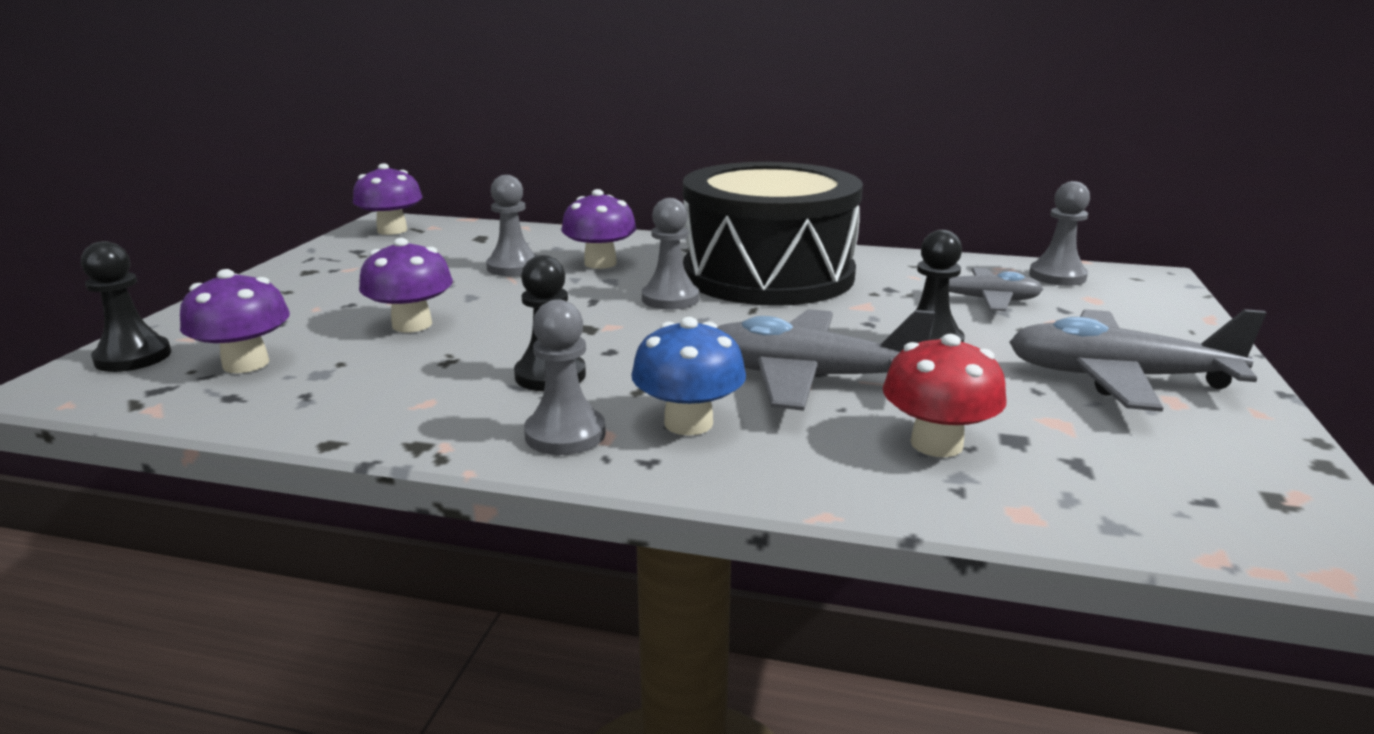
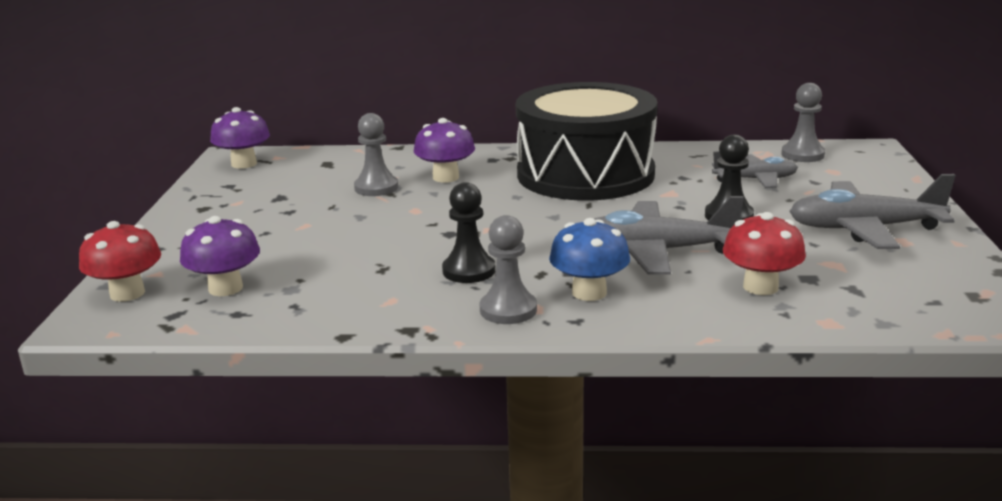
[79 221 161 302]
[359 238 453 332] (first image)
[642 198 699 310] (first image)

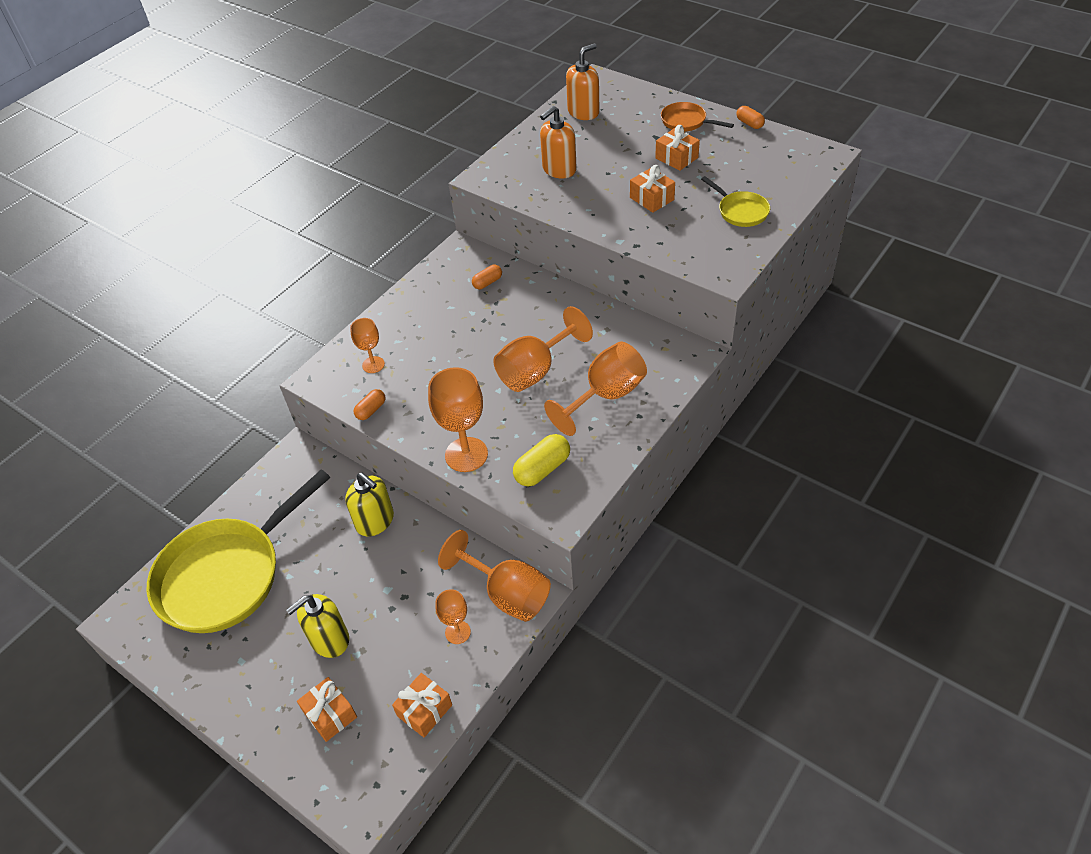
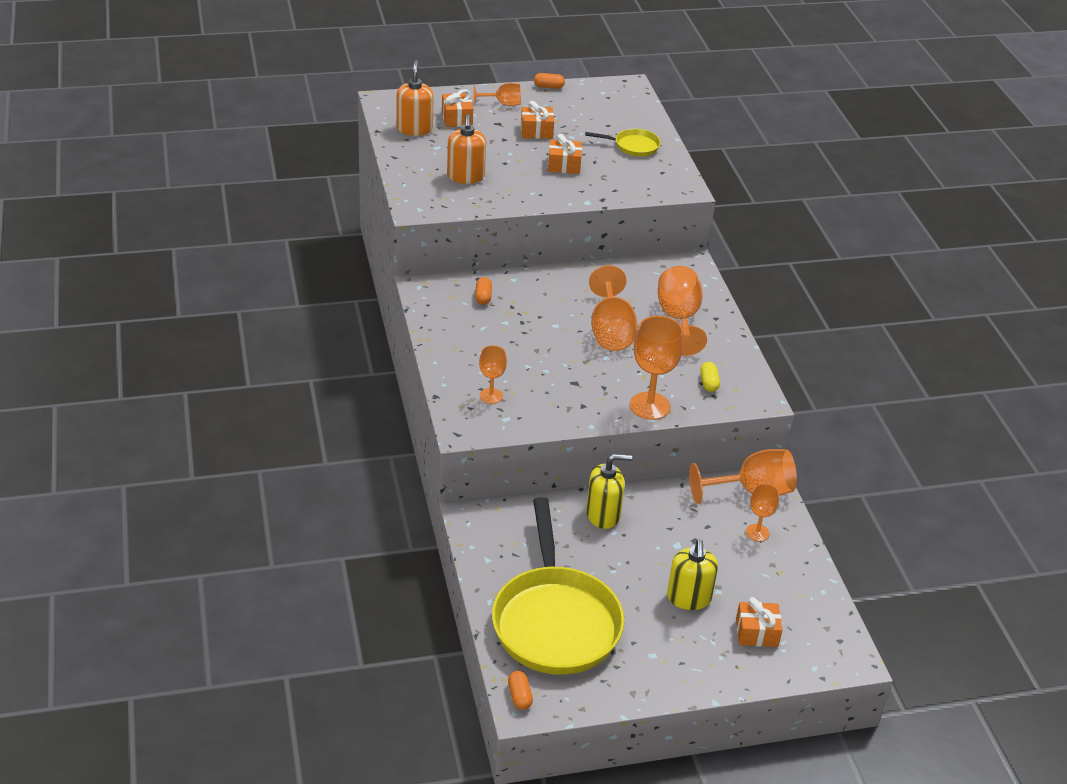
[508 671 533 710]
[442 90 473 127]
[700 362 720 392]
[474 83 521 106]

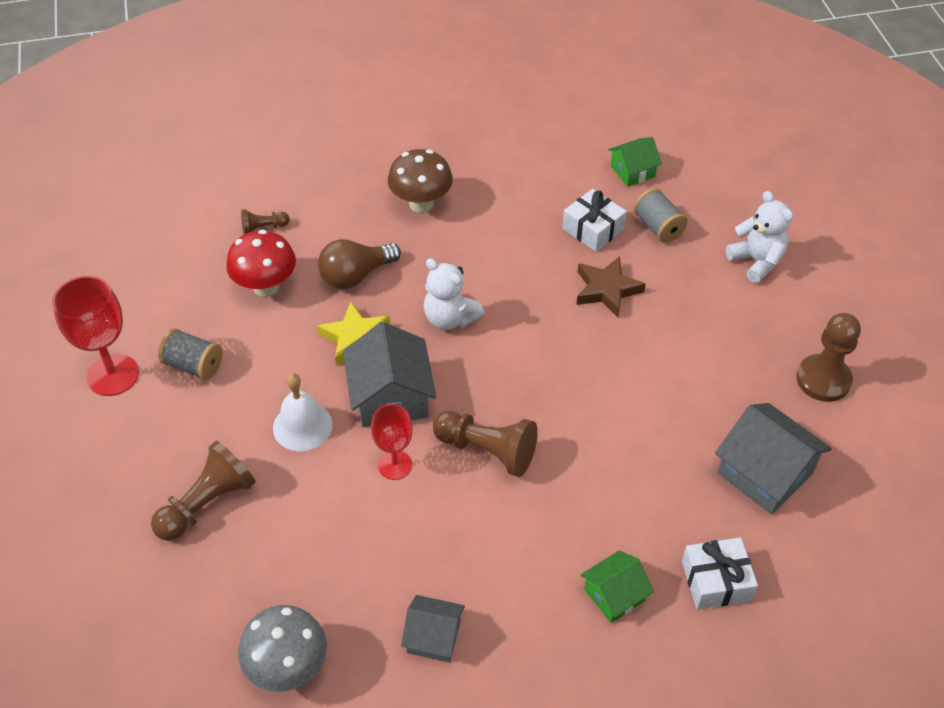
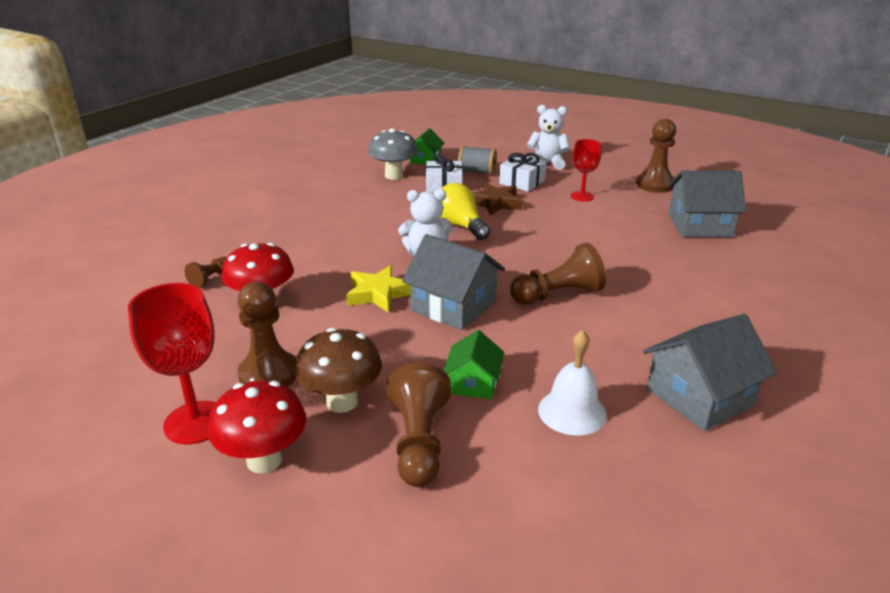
[237 282 297 387]
[368 128 418 180]
[538 330 607 436]
[318 239 401 289] (first image)
[570 139 601 202]
[295 328 382 413]
[643 314 777 431]
[444 330 504 399]
[499 153 547 191]
[208 380 306 473]
[440 183 490 240]

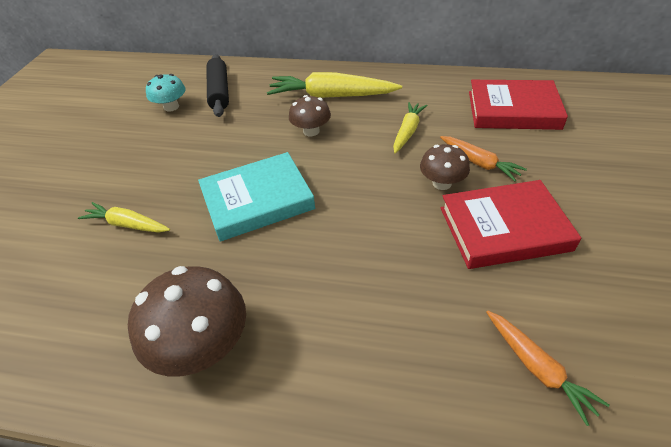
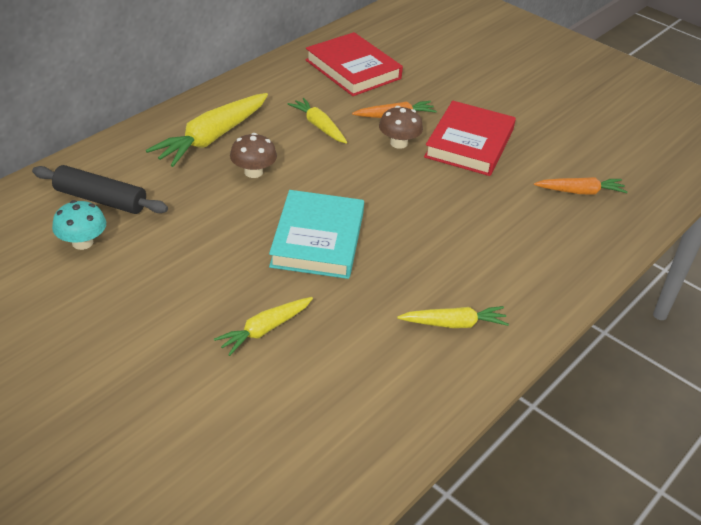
[397 306 509 328]
[305 32 403 96]

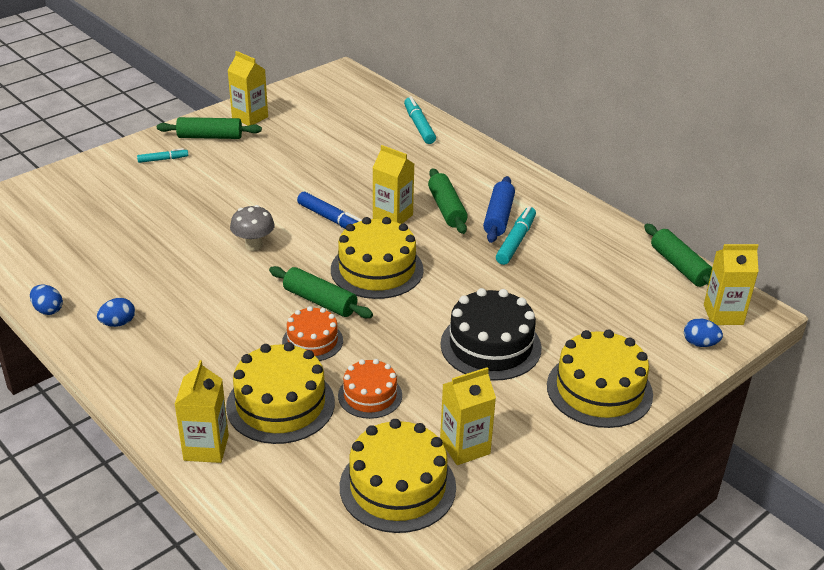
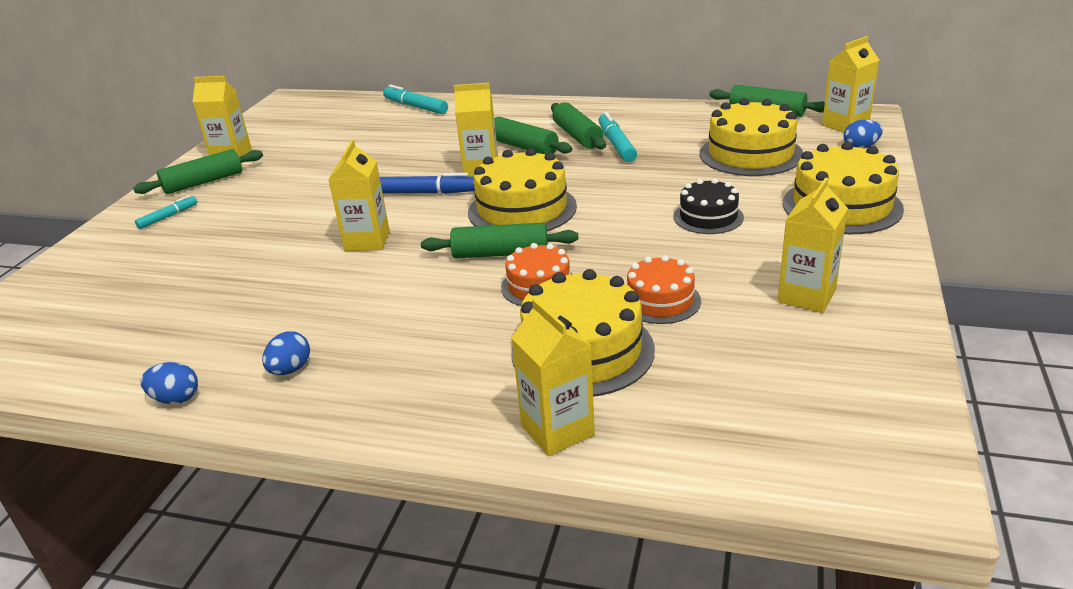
[328 139 390 251]
[700 98 803 176]
[674 178 744 234]
[551 102 606 149]

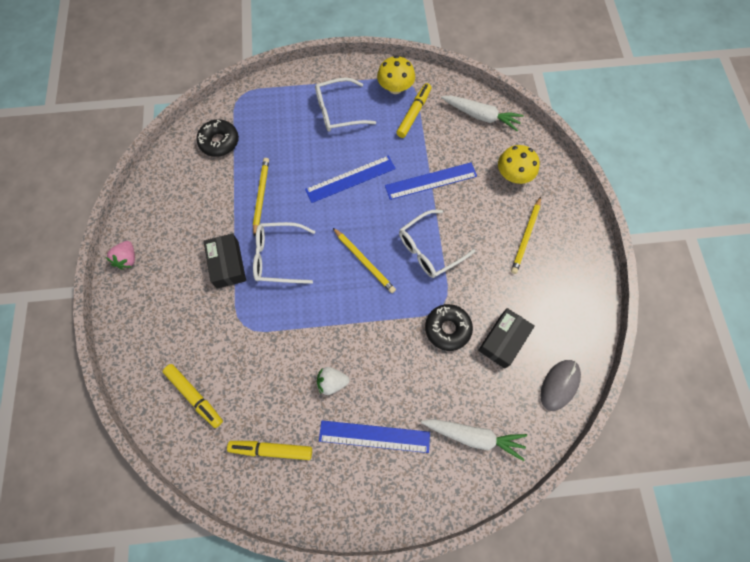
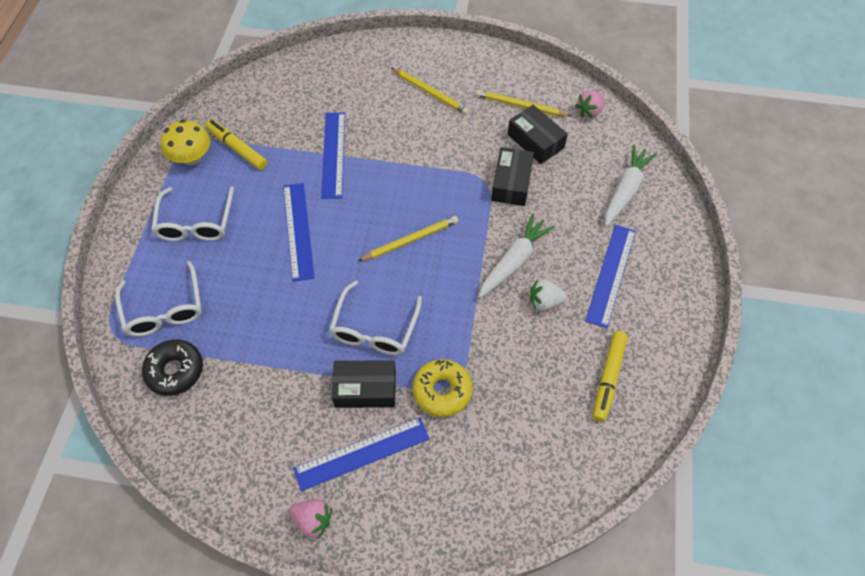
[163 364 223 428] (first image)
[476 90 571 117]
[530 279 567 311]
[115 261 202 337]
[491 147 534 206]
[478 213 555 298]
[498 145 540 184] (first image)
[575 90 605 118]
[293 417 430 491]
[413 359 473 417]

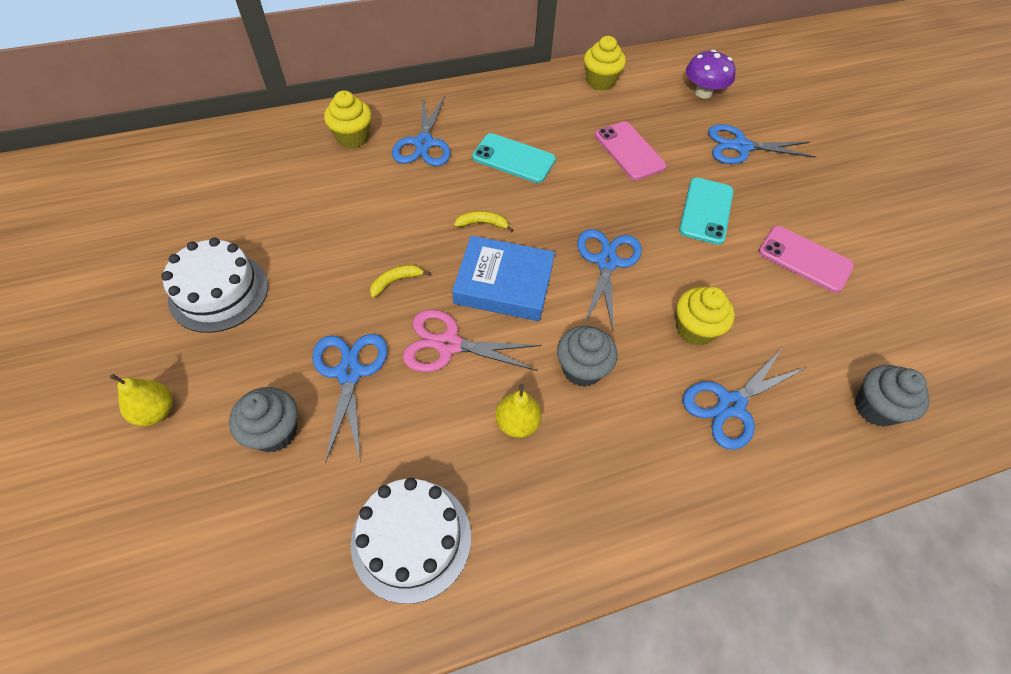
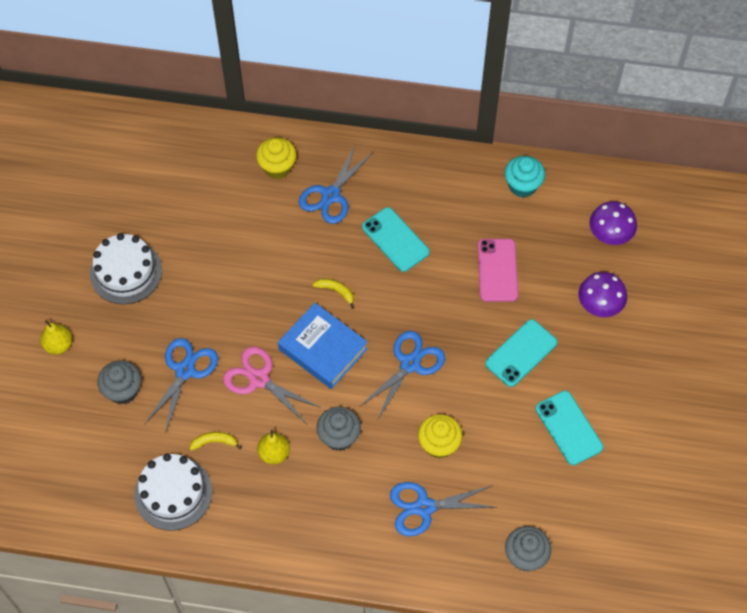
[190 432 242 451]
[505 156 545 198]
[578 272 627 317]
[536 391 603 465]

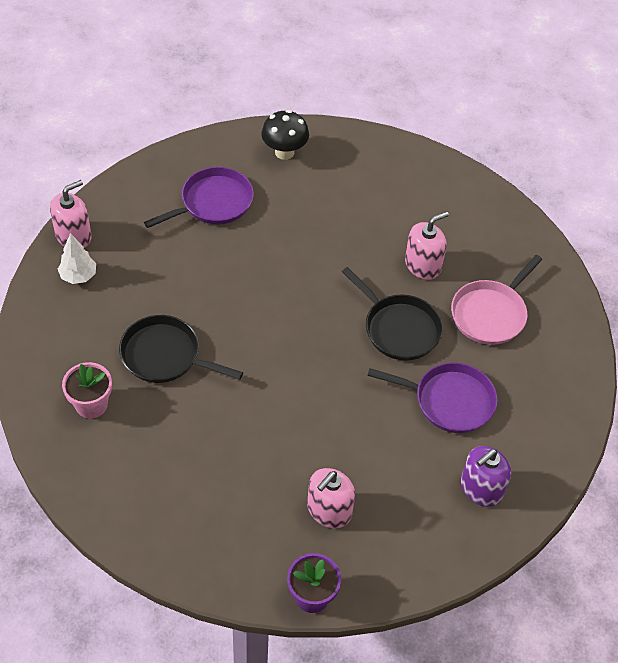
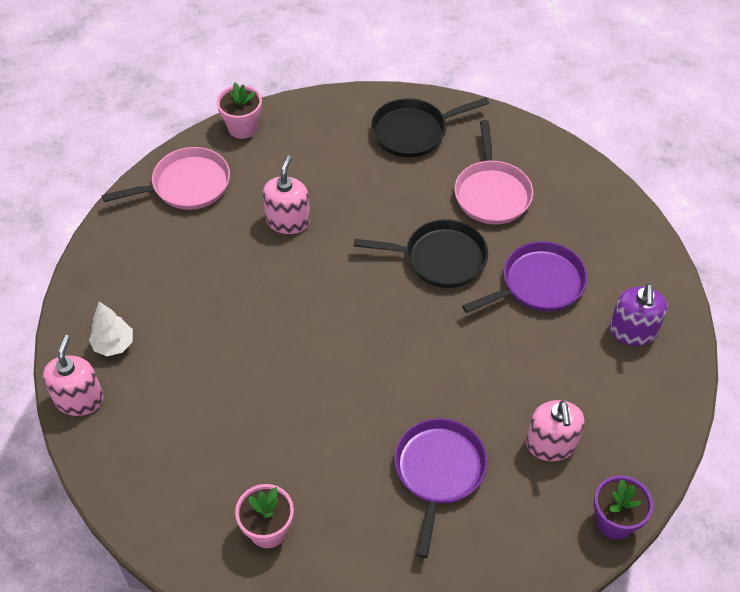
[89 302 133 356]
[371 97 489 158]
[394 418 487 558]
[102 147 230 210]
[263 156 310 234]
[217 83 262 139]

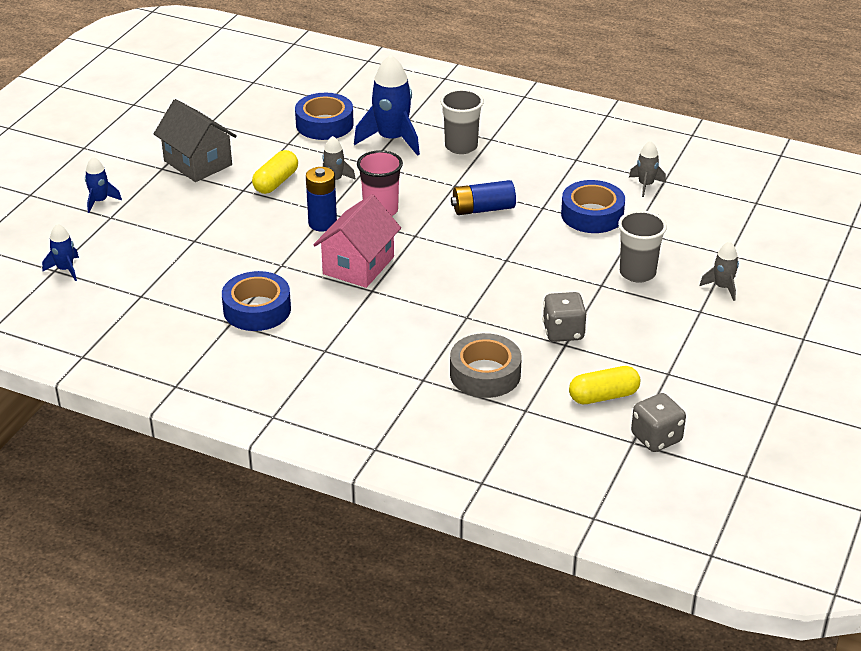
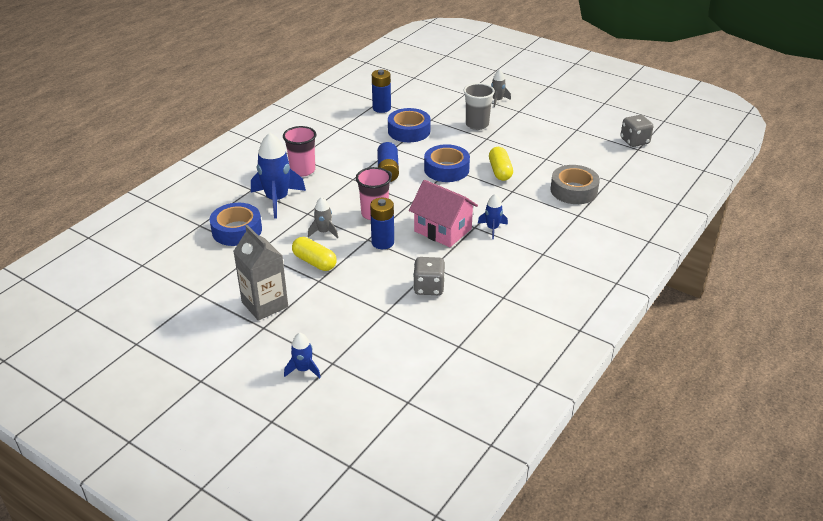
[478 194 508 239]
[233 225 288 321]
[424 144 470 182]
[283 126 316 177]
[413 257 445 295]
[489 147 513 181]
[372 70 391 113]

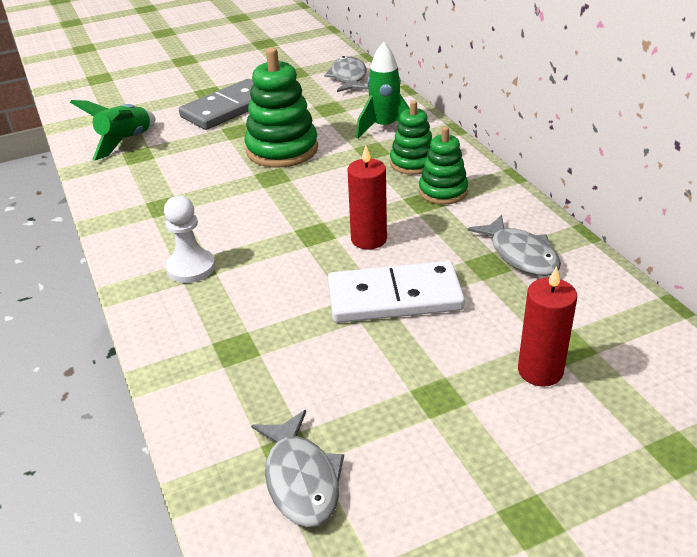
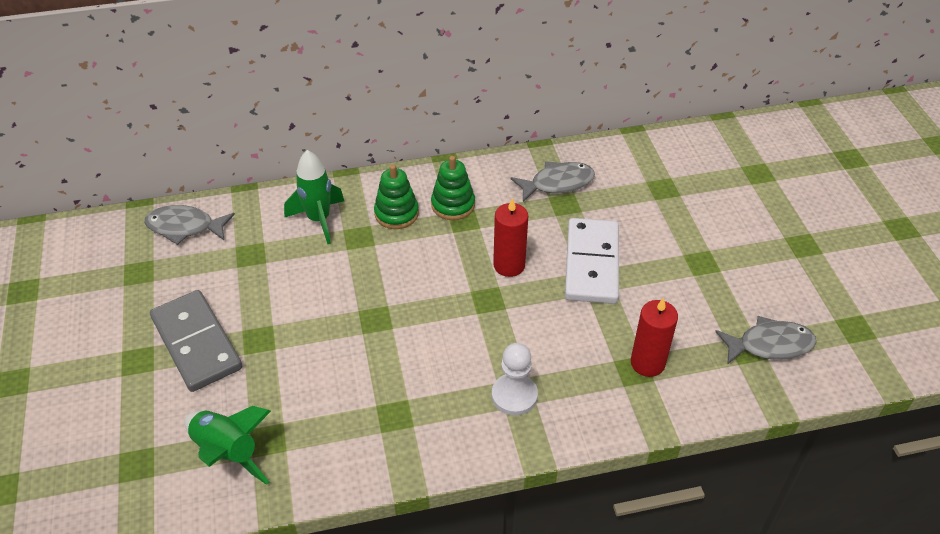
[244 48 318 168] (first image)
[631 298 678 377]

